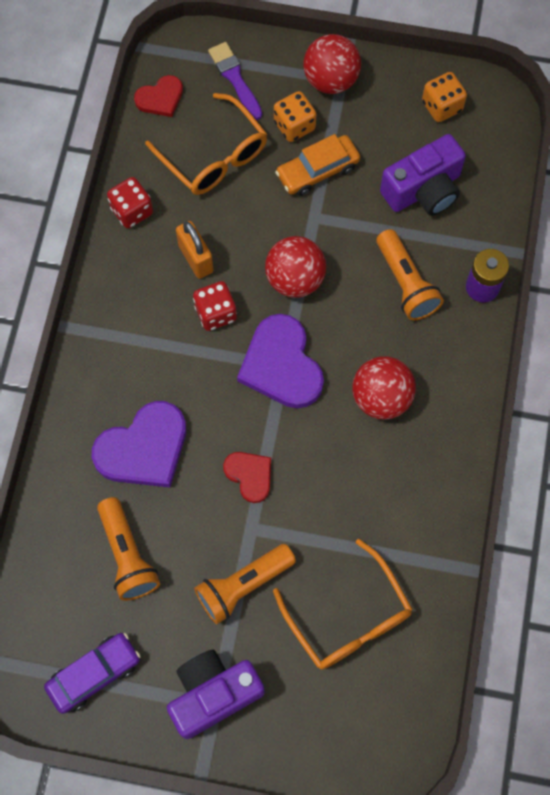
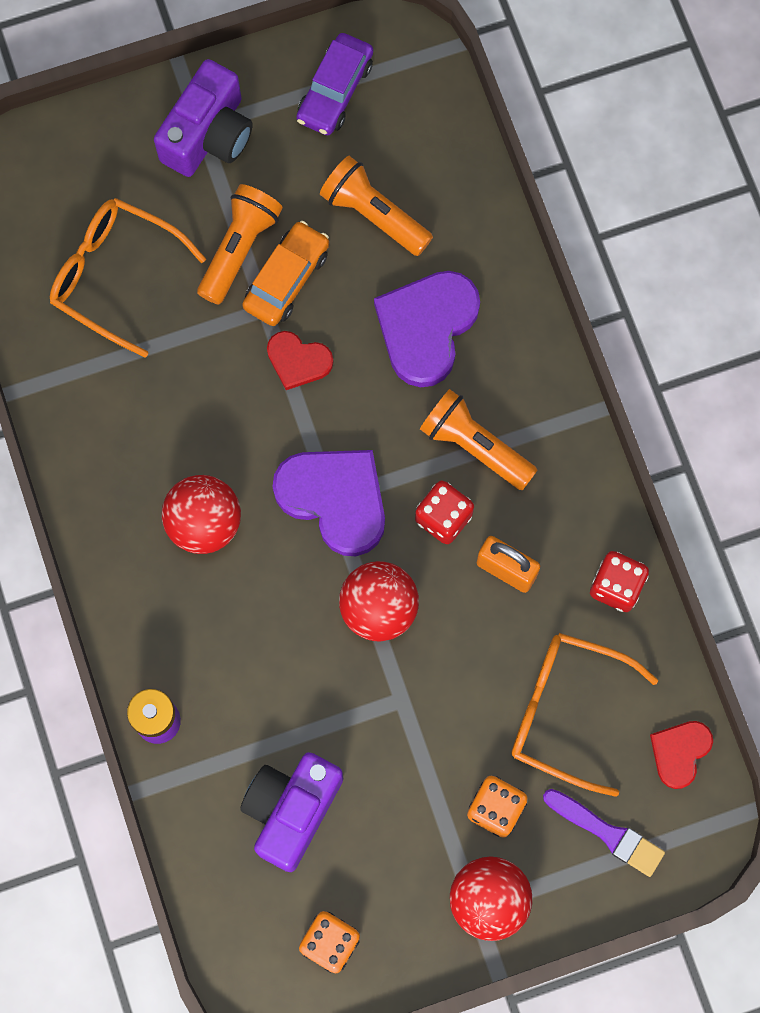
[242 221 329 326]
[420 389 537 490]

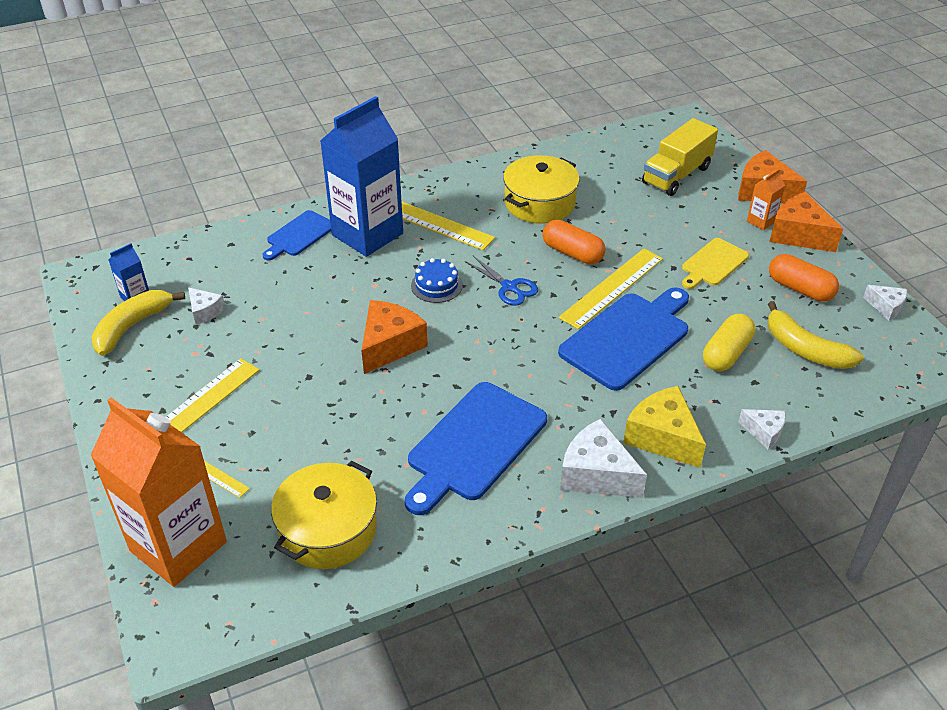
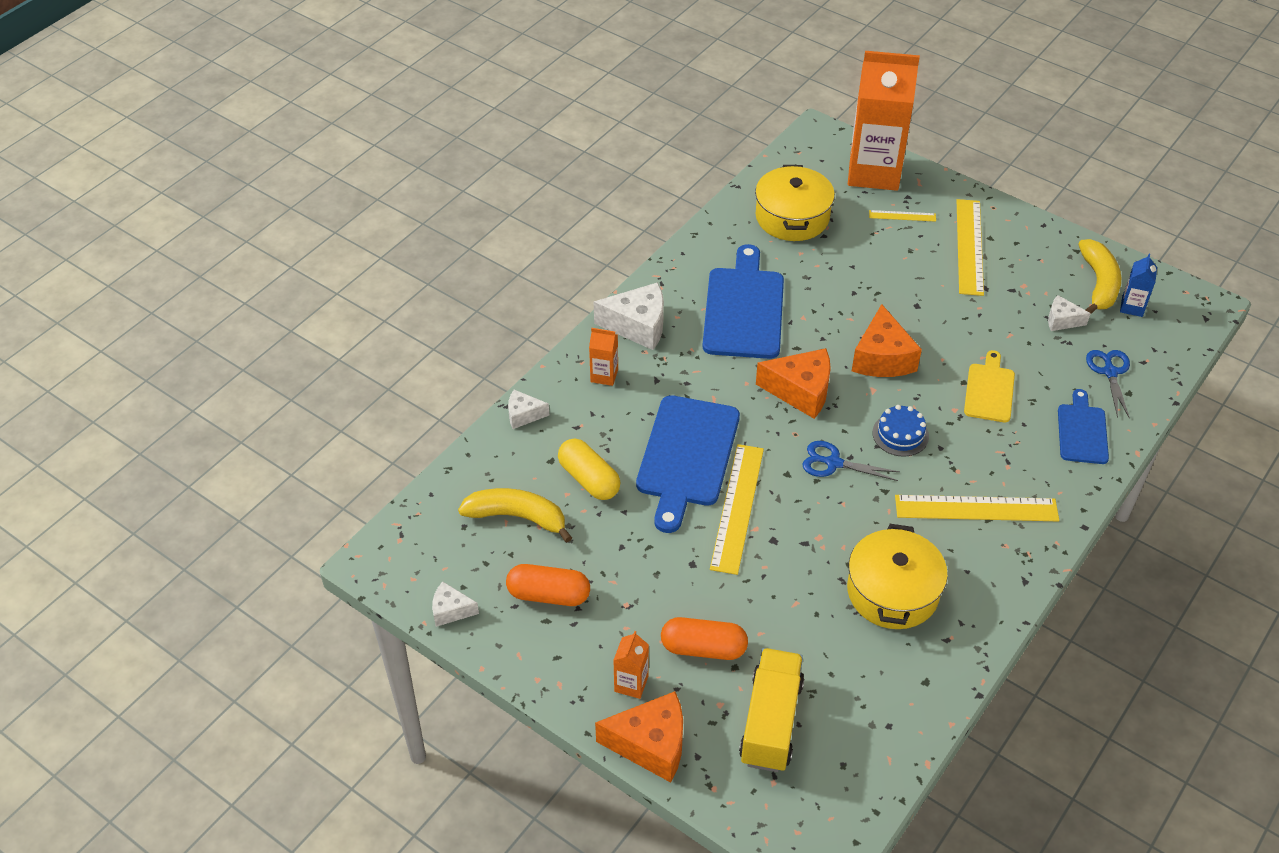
[320 96 403 257] (first image)
[661 617 748 660]
[589 328 618 386]
[964 350 1015 422]
[558 438 621 500]
[756 348 831 419]
[1086 350 1130 419]

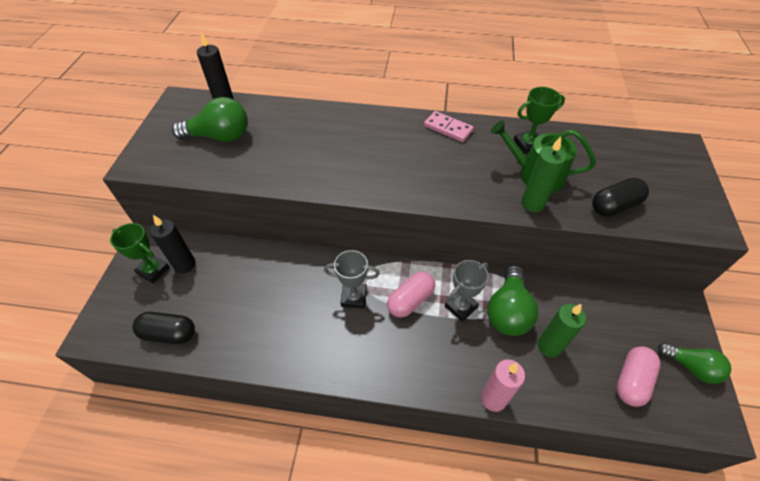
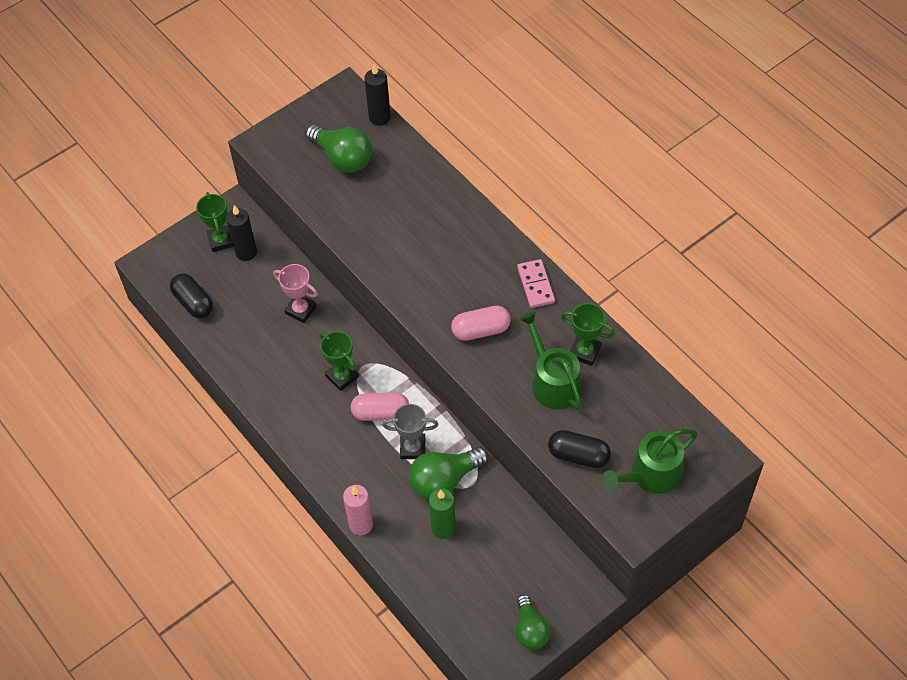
[320 331 359 391]
[521 137 567 212] (first image)
[451 306 511 341]
[273 264 318 323]
[603 429 697 494]

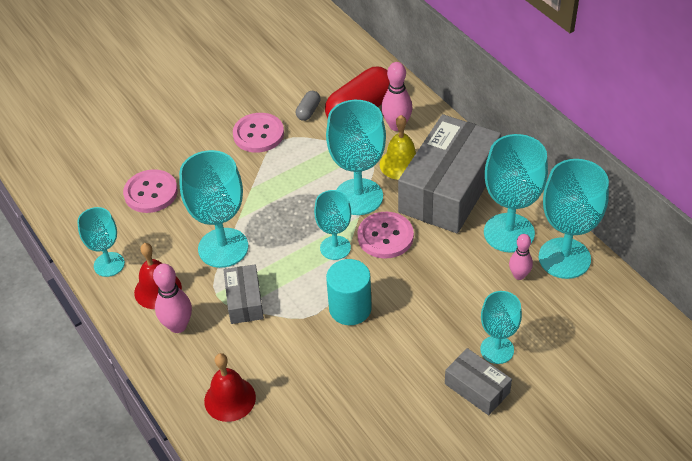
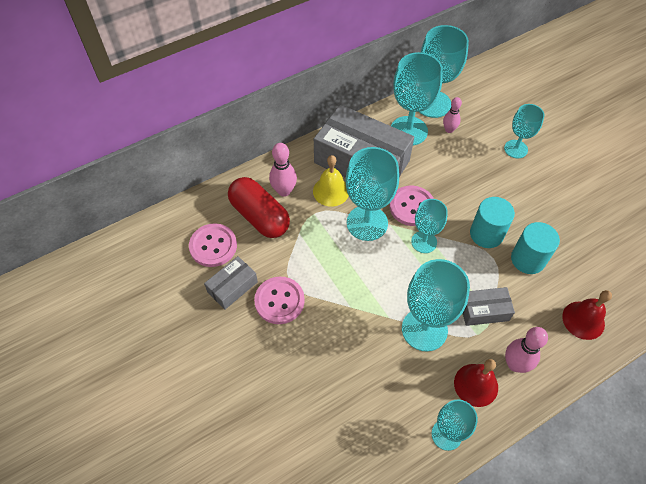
[189 223 237 267]
[296 91 320 121] (first image)
[204 256 258 310]
[511 222 560 274]

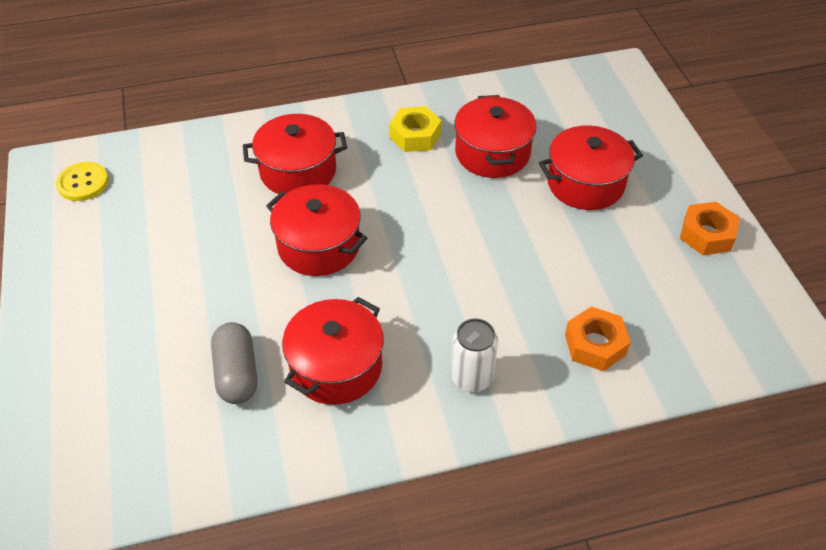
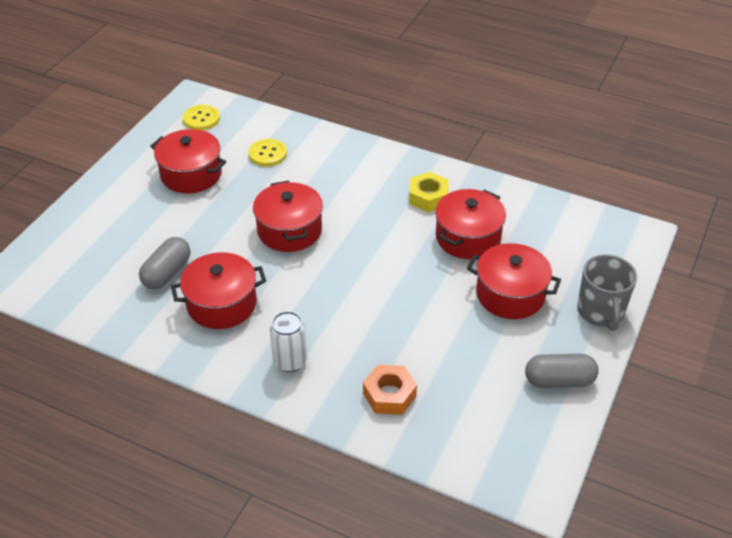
[150 129 226 193]
[525 354 599 388]
[248 139 287 167]
[577 255 637 331]

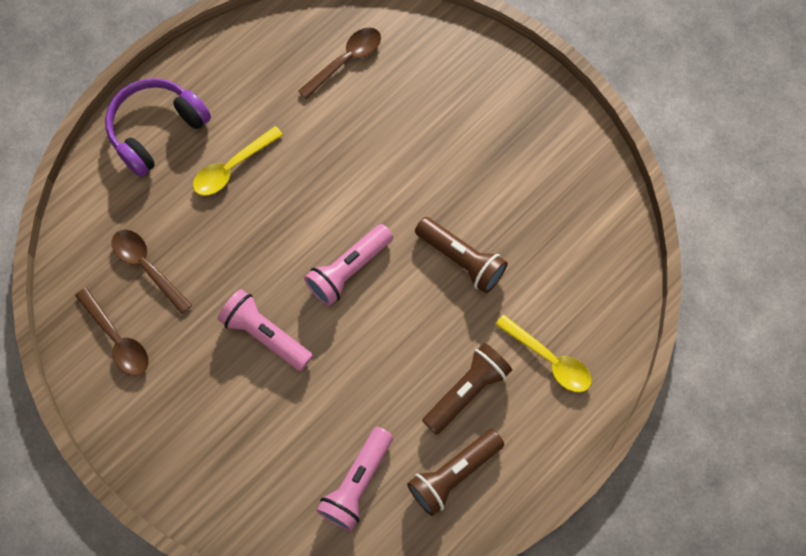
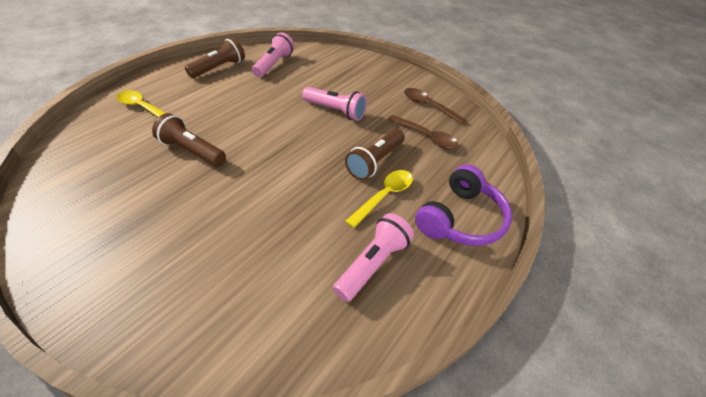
[298 28 381 99] (first image)
[333 213 414 302]
[345 129 405 180]

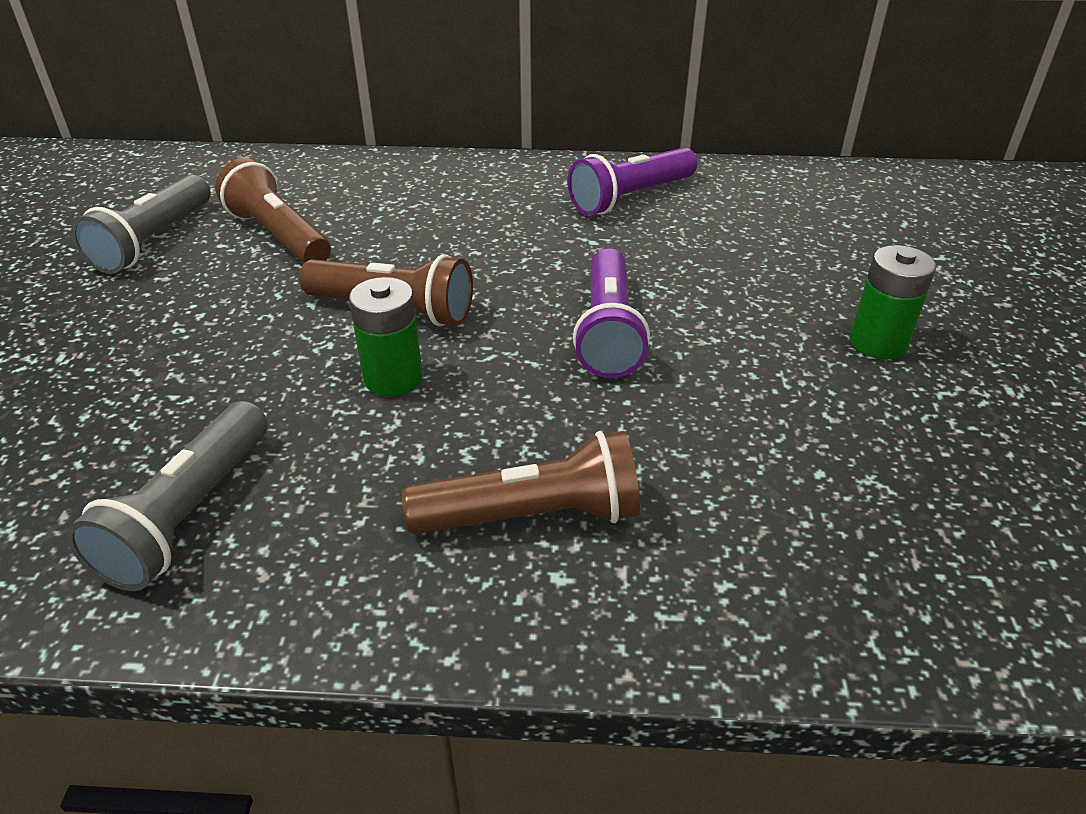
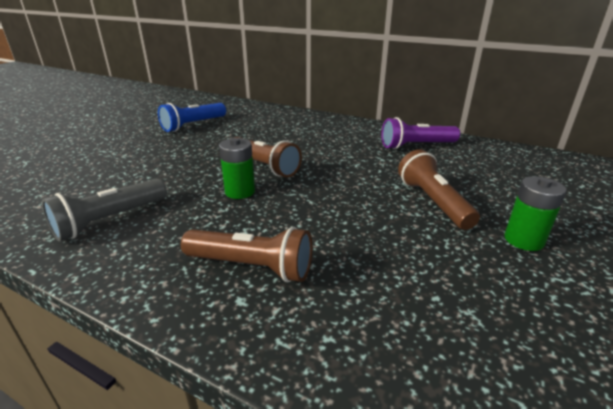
[158 103 226 132]
[398 149 480 230]
[573 249 650 378] (first image)

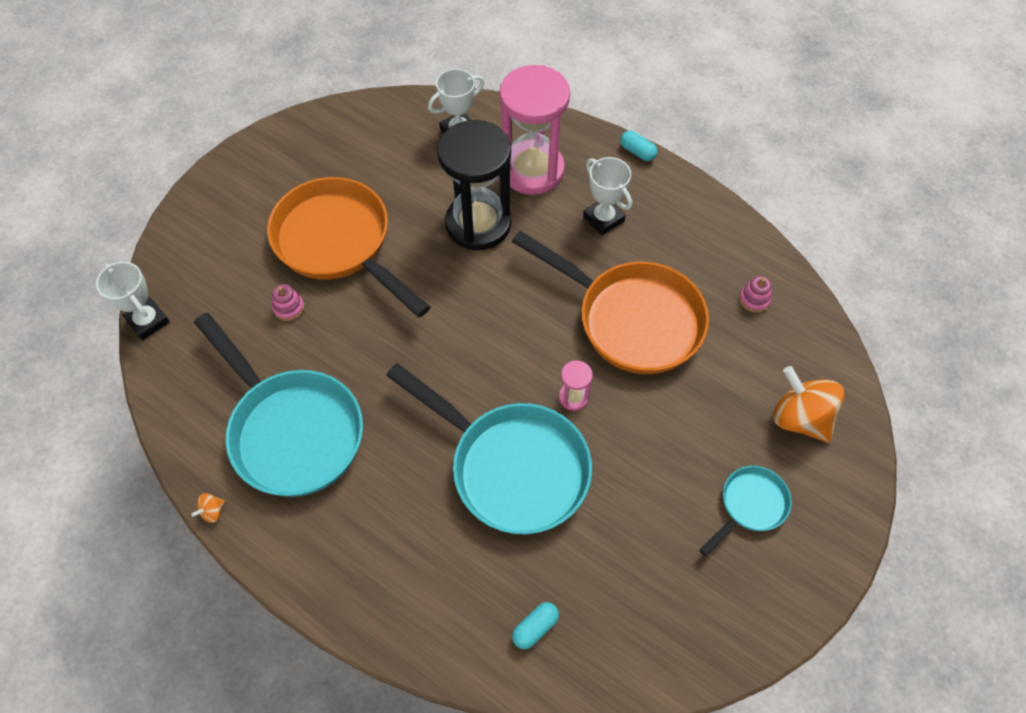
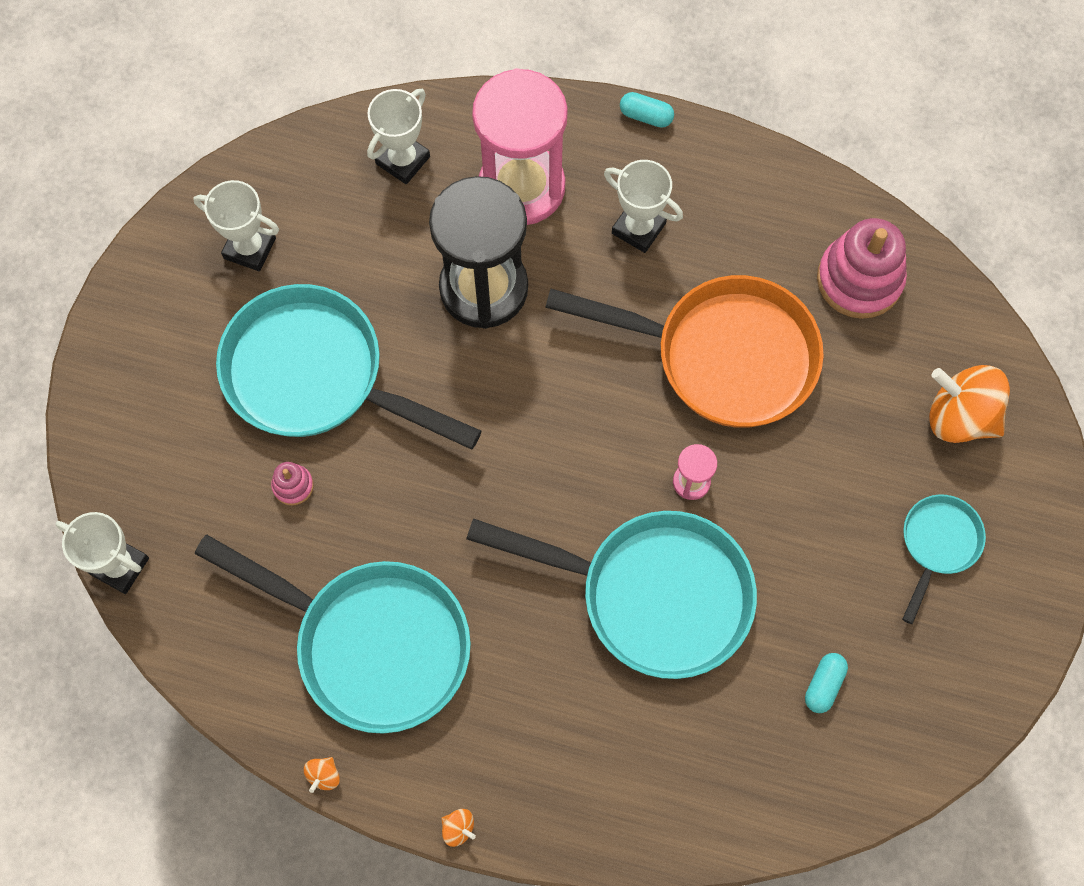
[216 284 481 450]
[805 653 848 713]
[817 218 907 319]
[193 180 279 271]
[441 809 476 847]

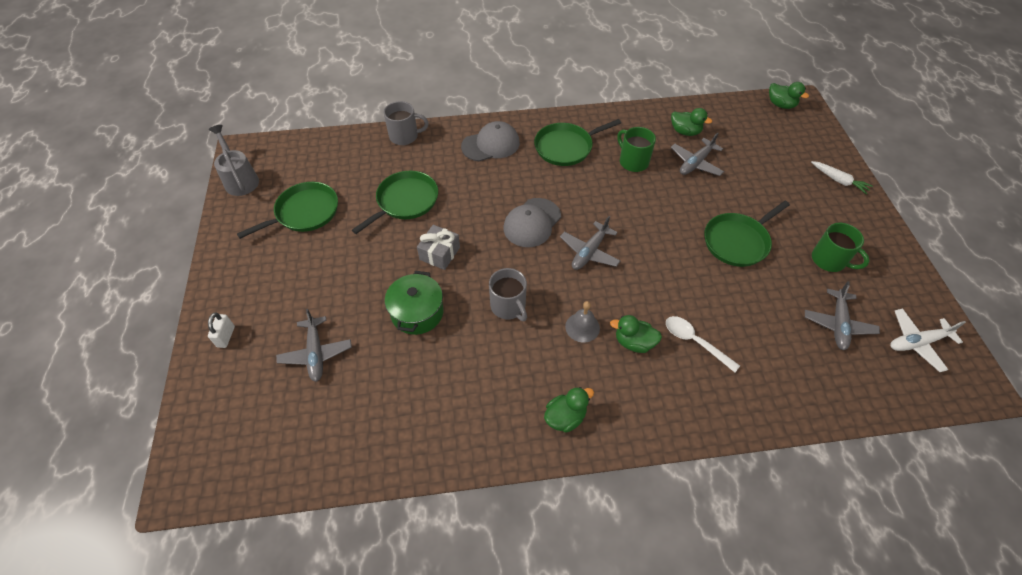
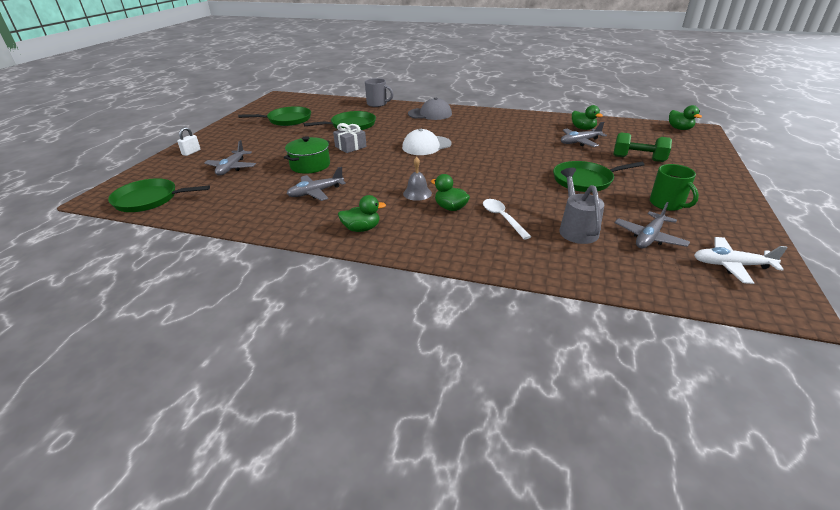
[559 168 604 244]
[489 268 527 321] (first image)
[402 129 452 155]
[108 178 210 212]
[287 167 346 201]
[617 127 656 172] (first image)
[811 161 873 195] (first image)
[613 132 672 162]

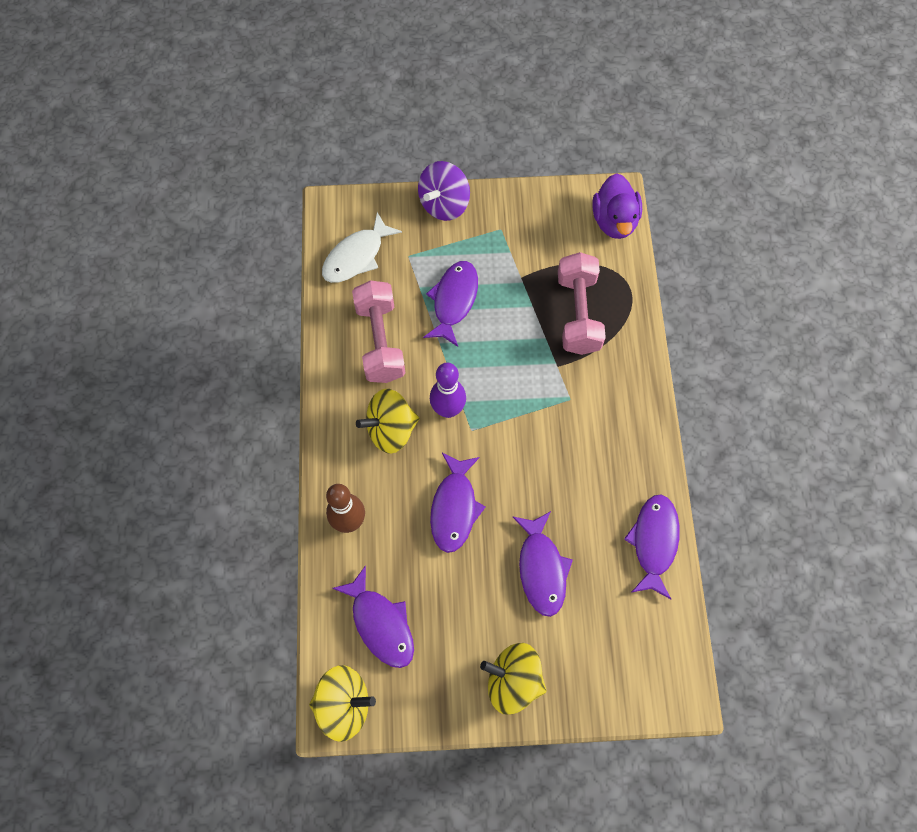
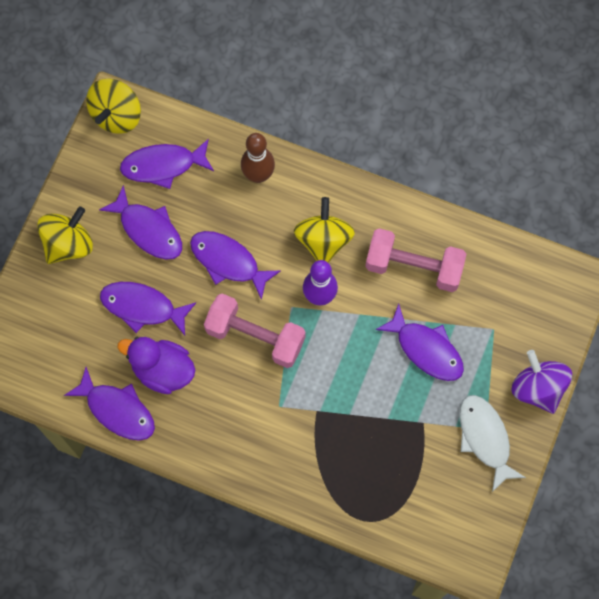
[459 395 526 492]
[204 293 306 368]
[117 337 195 394]
[99 185 182 260]

